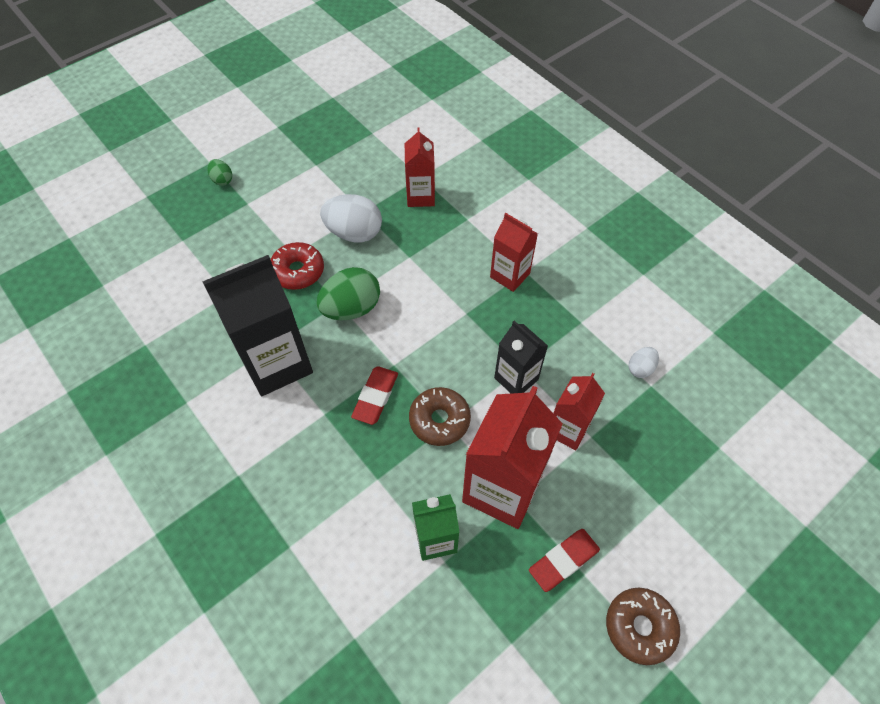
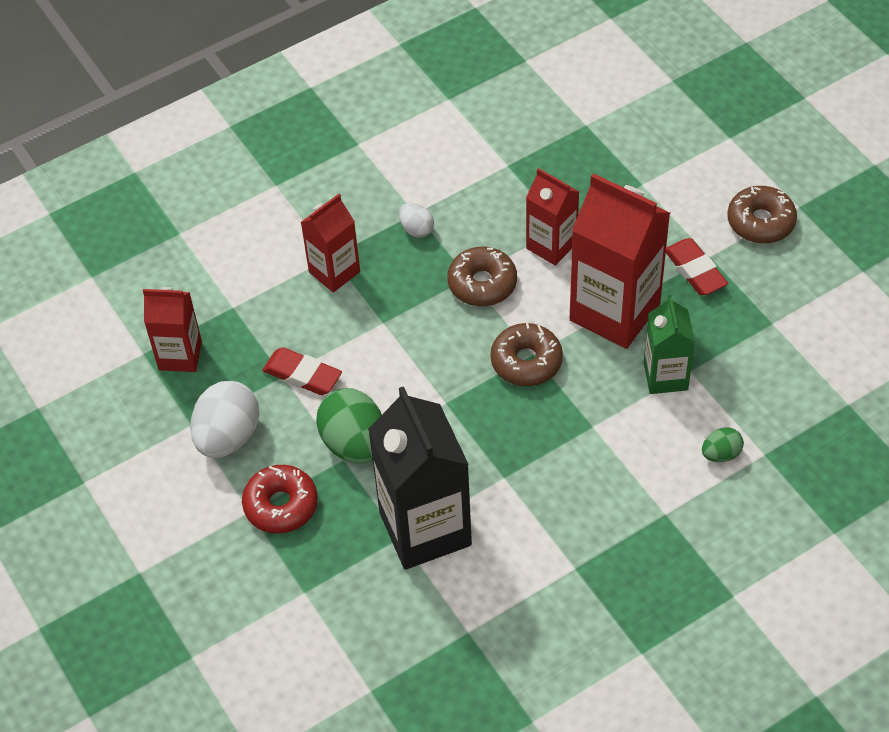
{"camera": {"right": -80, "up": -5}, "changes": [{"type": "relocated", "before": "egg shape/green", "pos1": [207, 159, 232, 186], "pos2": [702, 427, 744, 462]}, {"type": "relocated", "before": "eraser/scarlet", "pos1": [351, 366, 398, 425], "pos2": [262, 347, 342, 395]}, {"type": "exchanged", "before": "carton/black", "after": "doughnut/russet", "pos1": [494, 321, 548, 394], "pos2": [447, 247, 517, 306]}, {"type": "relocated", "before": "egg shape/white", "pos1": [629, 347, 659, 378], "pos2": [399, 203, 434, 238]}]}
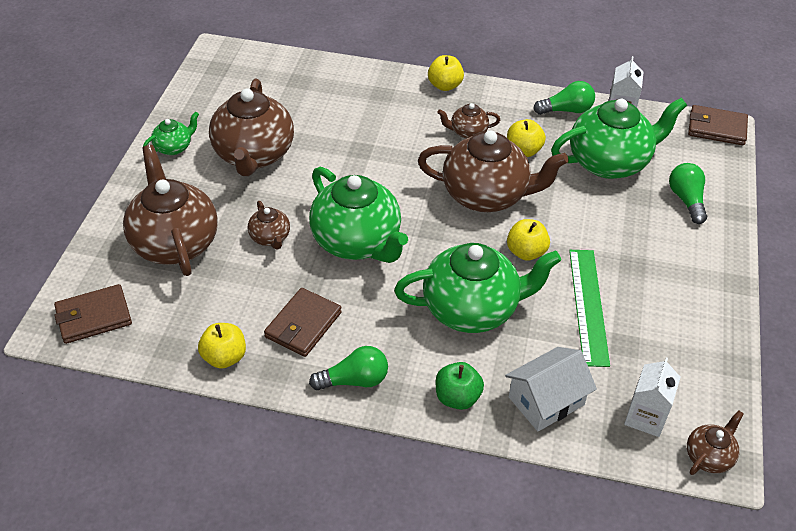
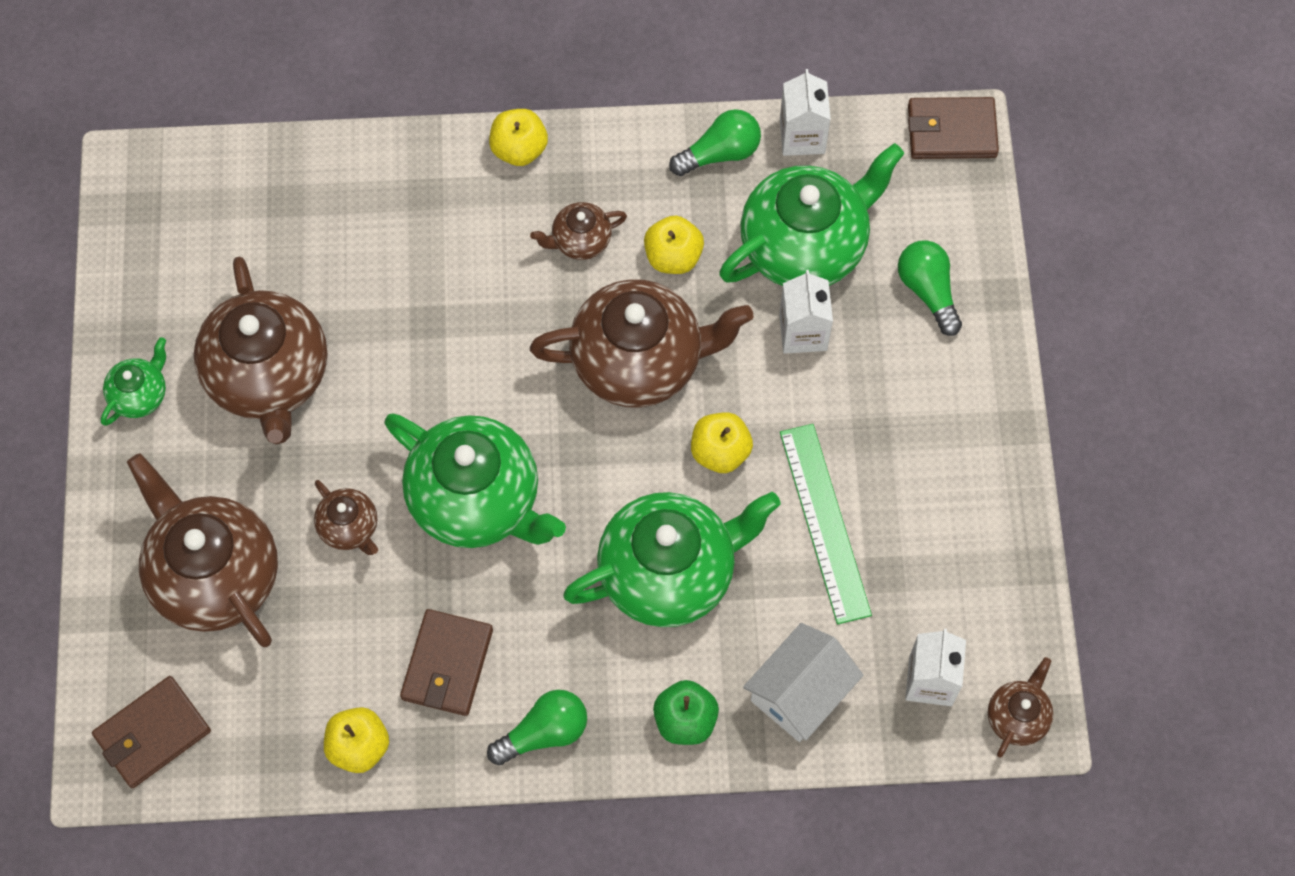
{"camera": {"right": -15, "up": 20}, "changes": [{"type": "appeared", "after": "carton/white", "pos2": [779, 270, 833, 354]}]}
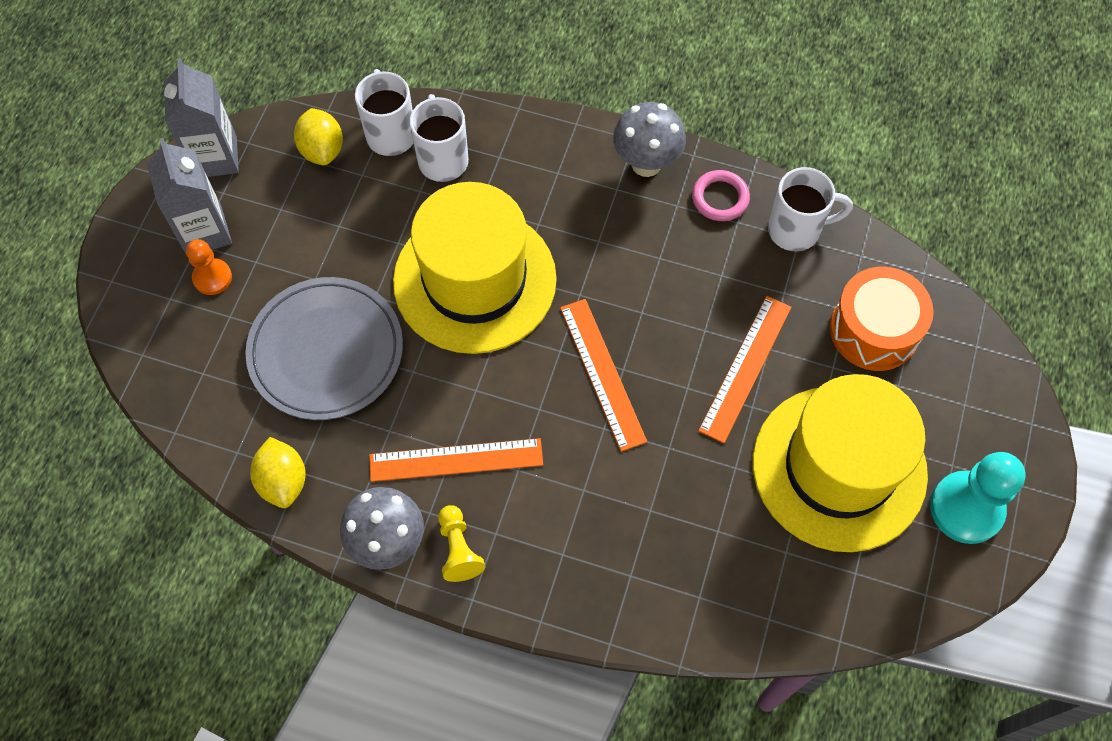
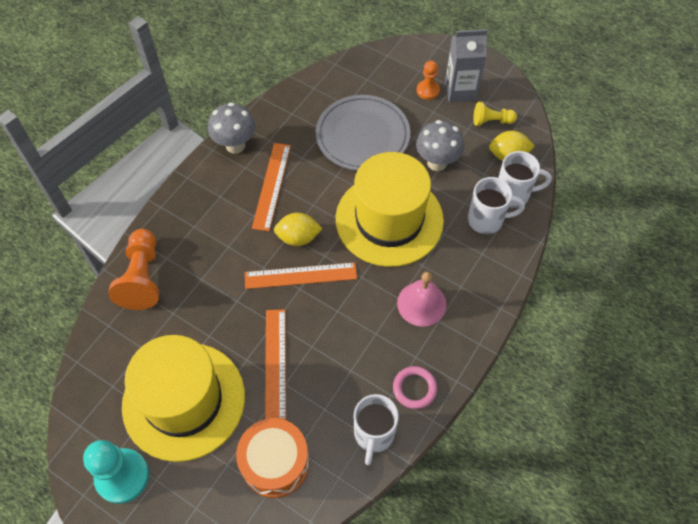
{"camera": {"right": 105, "up": -5}, "changes": [{"type": "missing", "before": "carton/grey", "pos1": [164, 58, 239, 177]}, {"type": "relocated", "before": "toy lemon/yellow", "pos1": [250, 437, 306, 508], "pos2": [274, 213, 323, 246]}, {"type": "relocated", "before": "pawn/yellow", "pos1": [438, 505, 485, 582], "pos2": [474, 102, 517, 126]}, {"type": "relocated", "before": "mushroom/grey", "pos1": [613, 102, 686, 177], "pos2": [416, 120, 464, 171]}, {"type": "spun", "before": "ruler/orange", "pos1": [698, 296, 792, 443], "pos2": [265, 309, 286, 420], "turn": 45}, {"type": "appeared", "after": "pawn/orange", "pos2": [109, 229, 159, 310]}, {"type": "appeared", "after": "school bell/pink", "pos2": [397, 272, 446, 327]}]}
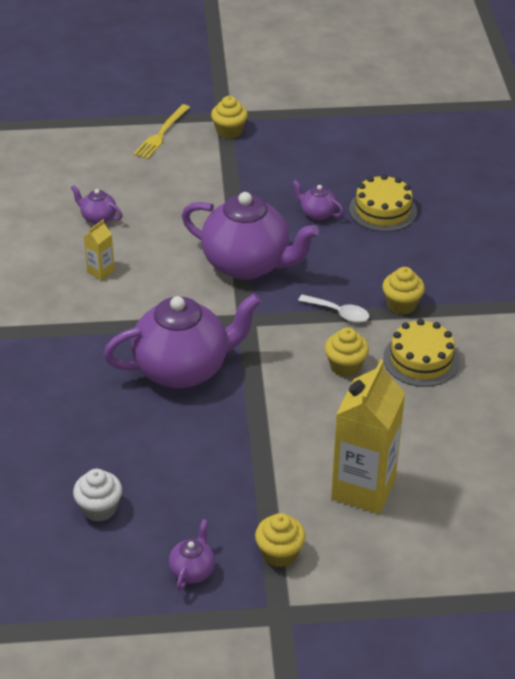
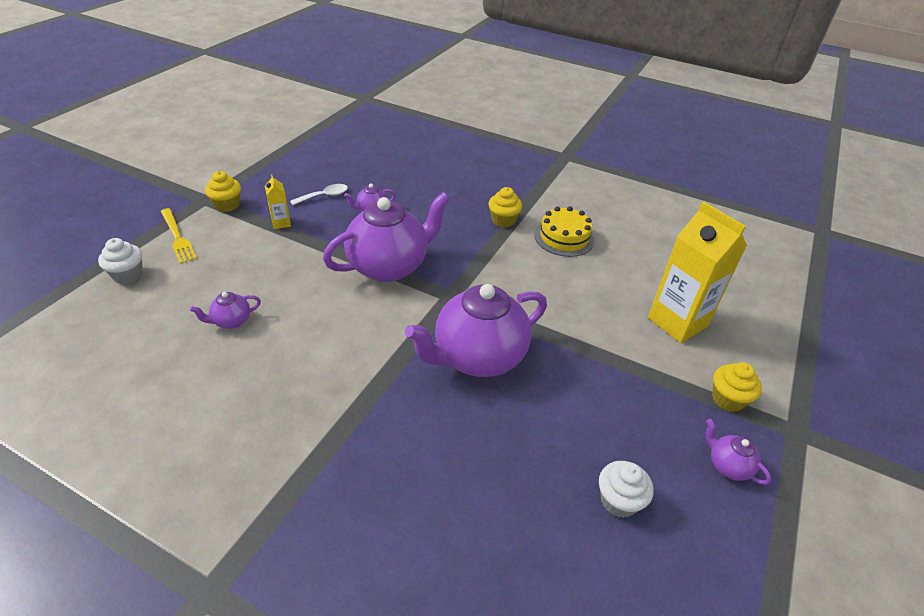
{"camera": {"right": -60, "up": 0}, "changes": [{"type": "relocated", "before": "carton/yellow", "pos1": [83, 220, 115, 280], "pos2": [265, 174, 291, 229]}, {"type": "spun", "before": "teapot/royal purple", "pos1": [104, 294, 261, 388], "pos2": [405, 284, 547, 377], "turn": -135}, {"type": "relocated", "before": "tablespoon/white", "pos1": [298, 295, 369, 323], "pos2": [290, 184, 348, 205]}, {"type": "missing", "before": "fairy cake/yellow", "pos1": [325, 327, 369, 377]}, {"type": "missing", "before": "layer cake/yellow", "pos1": [349, 174, 417, 232]}, {"type": "appeared", "after": "fairy cake/white", "pos2": [98, 238, 143, 284]}]}
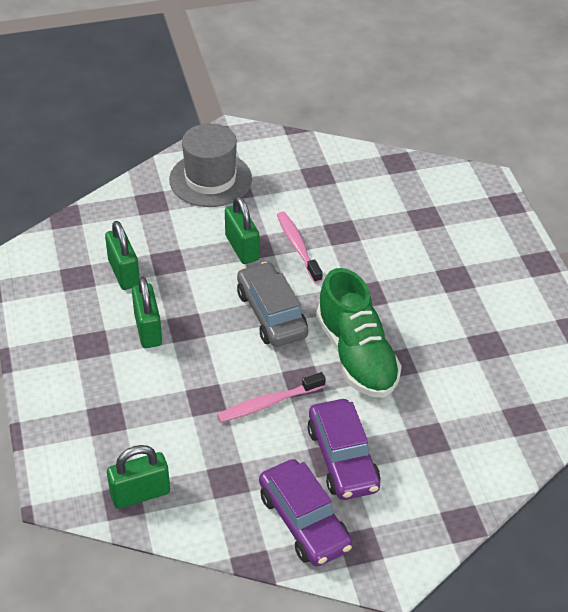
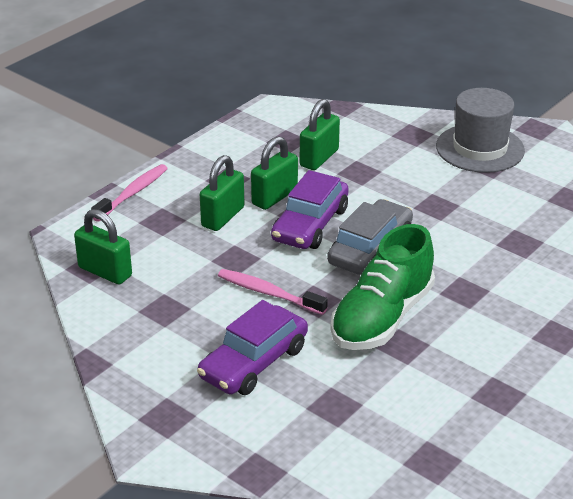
{"camera": {"right": 55, "up": -10}, "changes": [{"type": "relocated", "before": "small lock/green", "pos1": [225, 196, 259, 264], "pos2": [200, 155, 244, 231]}, {"type": "relocated", "before": "automobile/royal purple", "pos1": [259, 459, 352, 567], "pos2": [271, 170, 349, 249]}, {"type": "relocated", "before": "tooth brush/pink", "pos1": [277, 212, 323, 283], "pos2": [91, 164, 168, 222]}]}
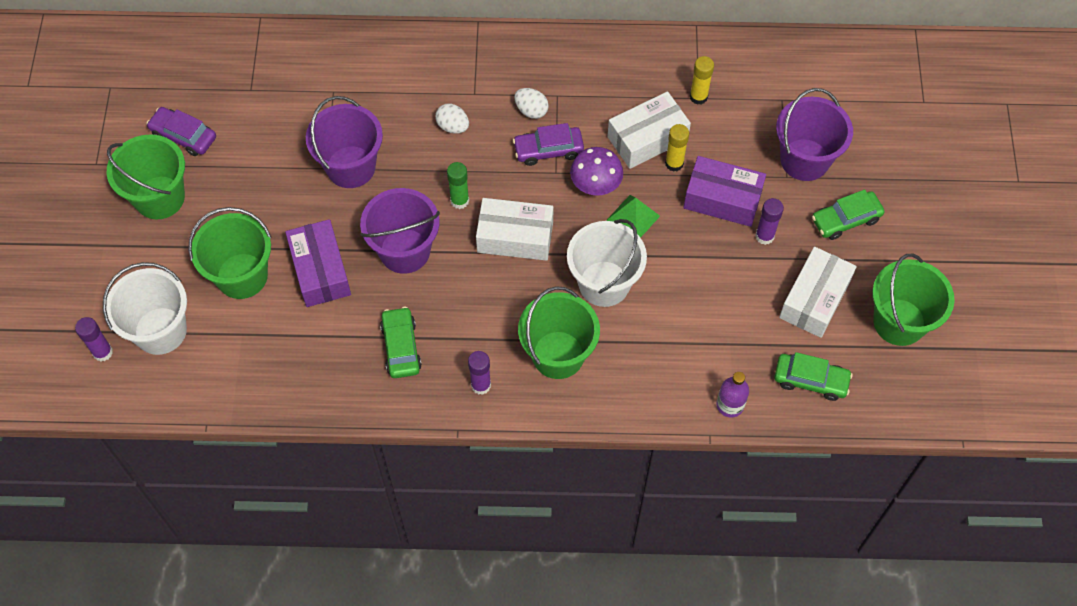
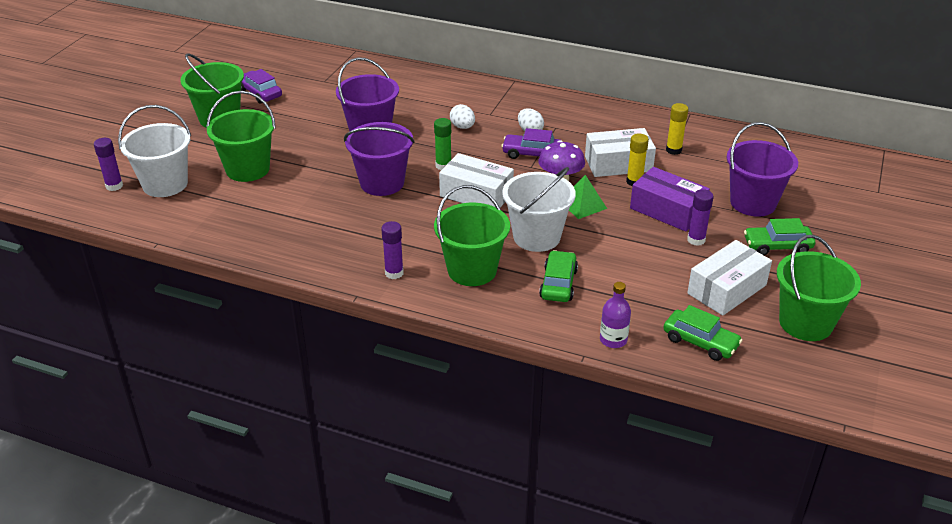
{"camera": {"right": 20, "up": -25}, "changes": [{"type": "missing", "before": "package/royal purple", "pos1": [285, 219, 351, 307]}, {"type": "relocated", "before": "automobile/green", "pos1": [380, 307, 422, 378], "pos2": [539, 250, 578, 302]}]}
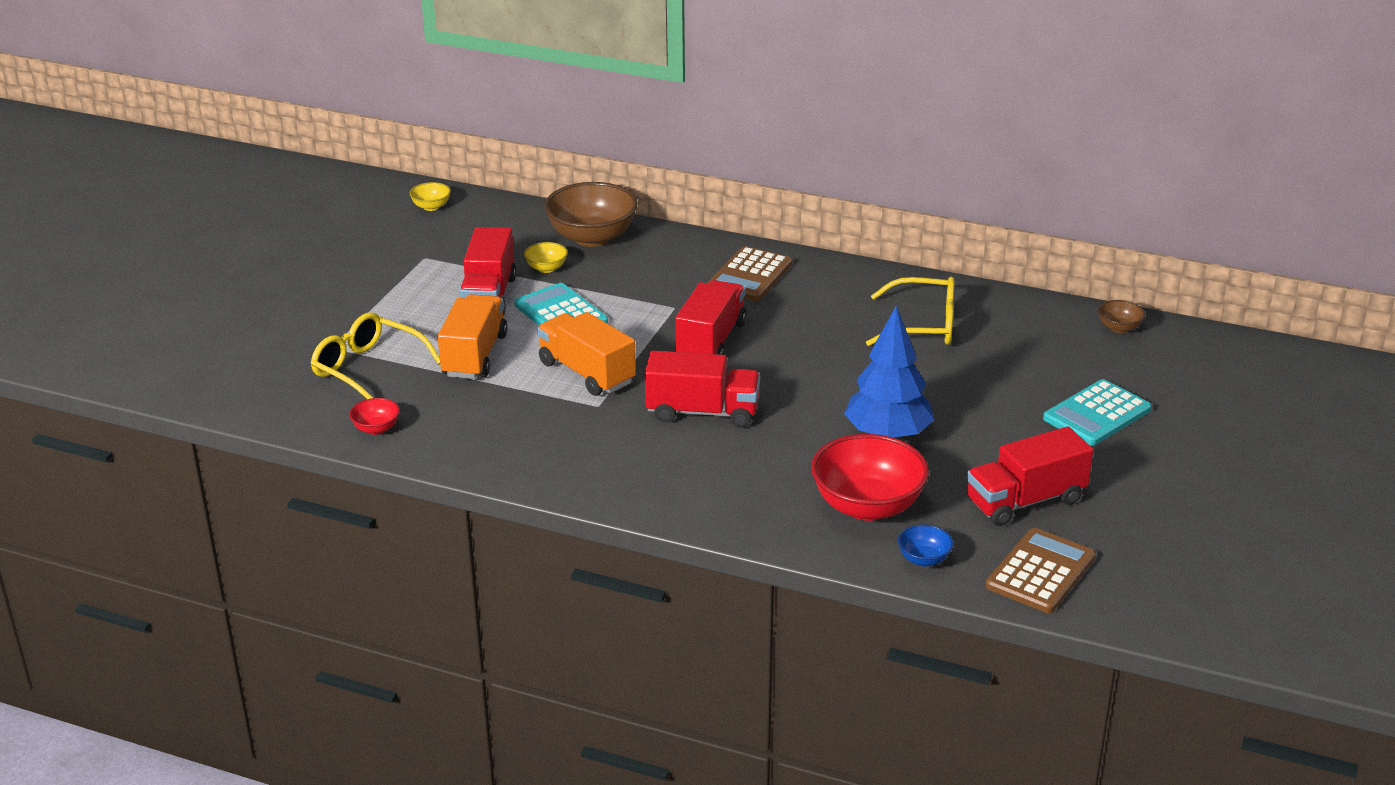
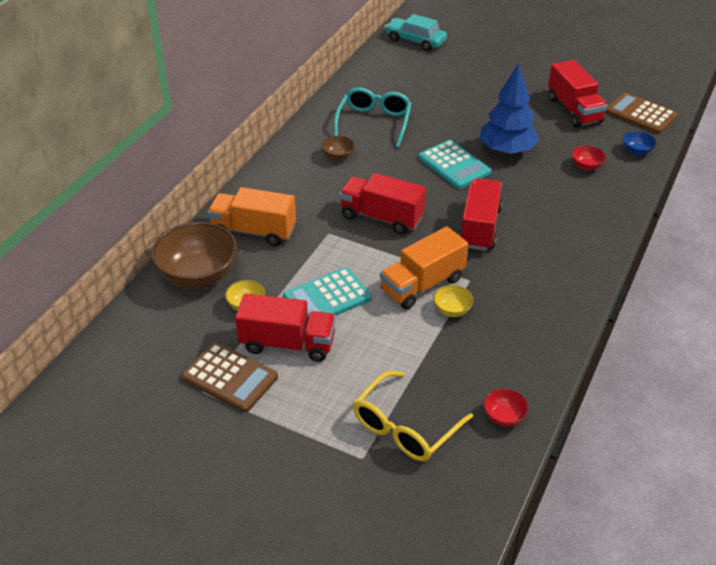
{"camera": {"right": -85, "up": 10}, "changes": [{"type": "relocated", "before": "deep dish/yellow", "pos1": [409, 182, 451, 211], "pos2": [433, 285, 474, 317]}, {"type": "relocated", "before": "truck/orange", "pos1": [438, 294, 508, 379], "pos2": [208, 187, 296, 246]}, {"type": "relocated", "before": "adding machine/russet", "pos1": [707, 246, 792, 301], "pos2": [181, 342, 278, 412]}, {"type": "size", "before": "deep dish/scarlet", "pos1": [811, 434, 929, 521], "pos2": [572, 145, 606, 171], "scale": 0.46}, {"type": "colour", "before": "glasses/yellow", "after": "glasses/turquoise", "pos1": [866, 276, 954, 346], "pos2": [334, 87, 412, 147]}, {"type": "relocated", "before": "adding machine/turquoise", "pos1": [1043, 379, 1151, 446], "pos2": [418, 140, 491, 189]}, {"type": "relocated", "before": "deep dish/russet", "pos1": [1098, 300, 1145, 333], "pos2": [321, 136, 355, 161]}, {"type": "appeared", "after": "automobile/turquoise", "pos2": [385, 14, 447, 51]}]}
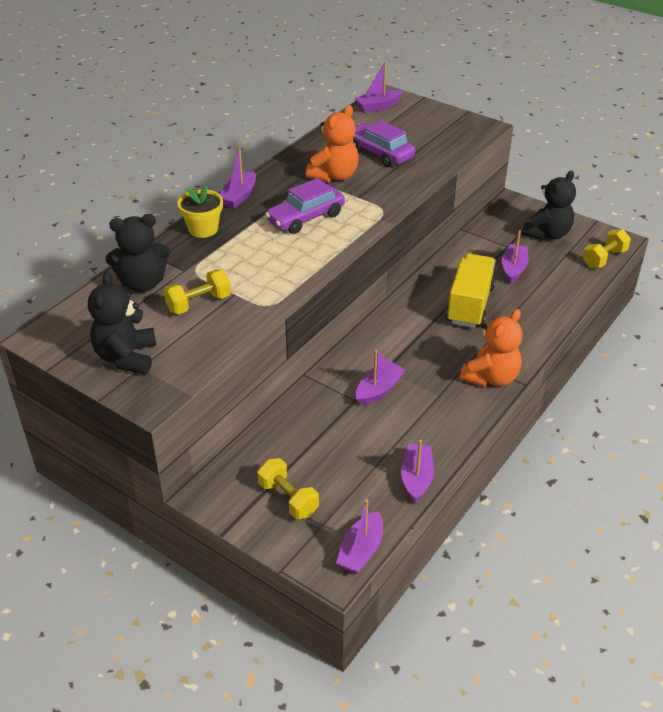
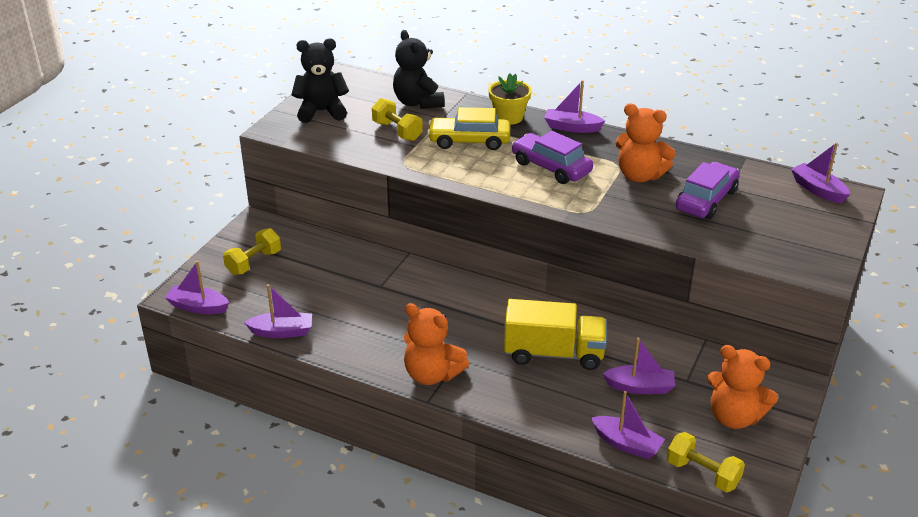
{"camera": {"right": 80, "up": -5}, "changes": [{"type": "relocated", "before": "sailboat/royal purple", "pos1": [356, 350, 406, 406], "pos2": [591, 391, 665, 459]}, {"type": "colour", "before": "teddy bear/black", "after": "teddy bear/orange", "pos1": [522, 171, 576, 240], "pos2": [707, 345, 778, 429]}, {"type": "appeared", "after": "automobile/yellow", "pos2": [427, 107, 510, 150]}]}
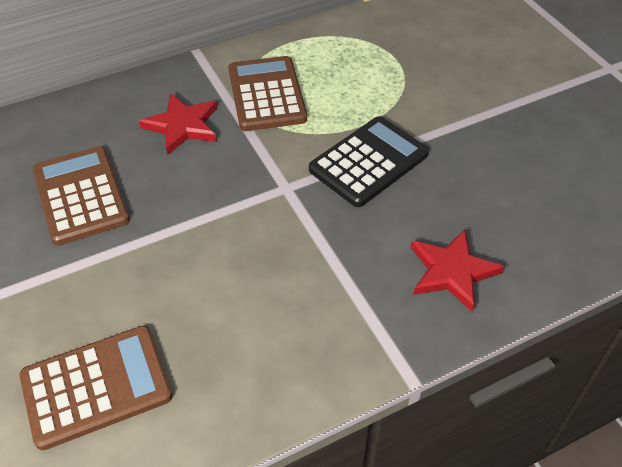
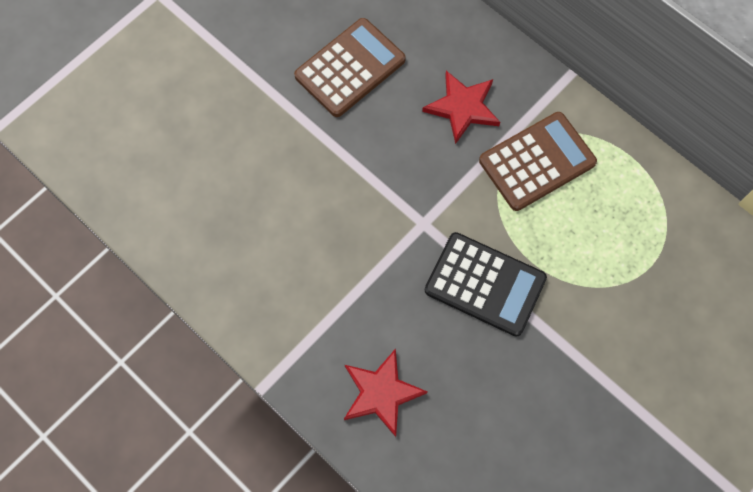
{"camera": {"right": 70, "up": 20}, "changes": [{"type": "missing", "before": "adding machine/russet", "pos1": [20, 326, 173, 450]}]}
